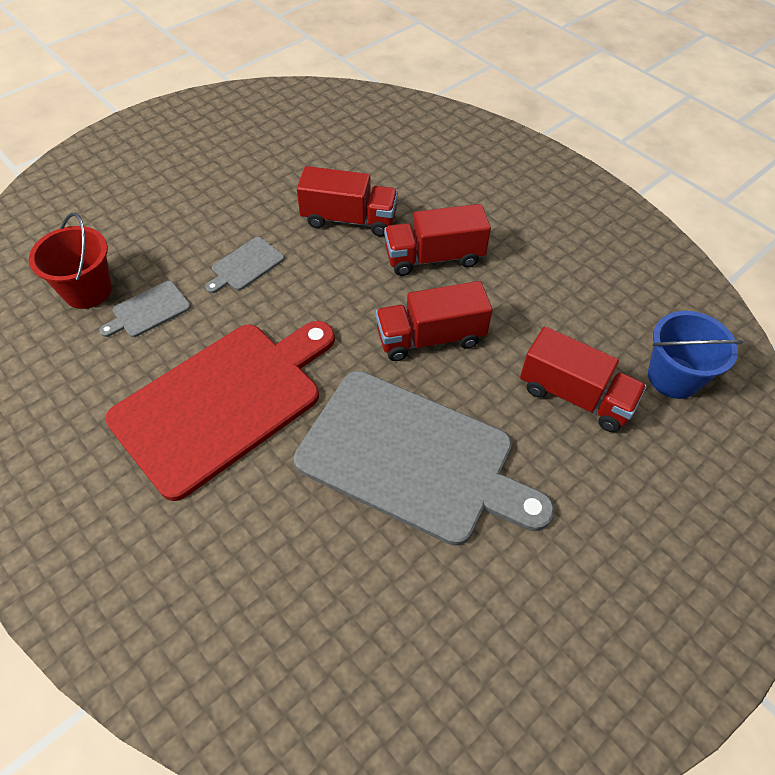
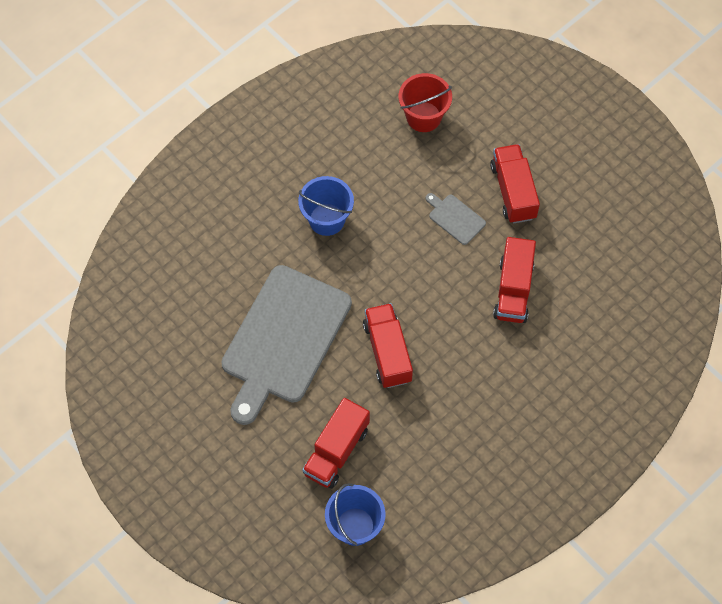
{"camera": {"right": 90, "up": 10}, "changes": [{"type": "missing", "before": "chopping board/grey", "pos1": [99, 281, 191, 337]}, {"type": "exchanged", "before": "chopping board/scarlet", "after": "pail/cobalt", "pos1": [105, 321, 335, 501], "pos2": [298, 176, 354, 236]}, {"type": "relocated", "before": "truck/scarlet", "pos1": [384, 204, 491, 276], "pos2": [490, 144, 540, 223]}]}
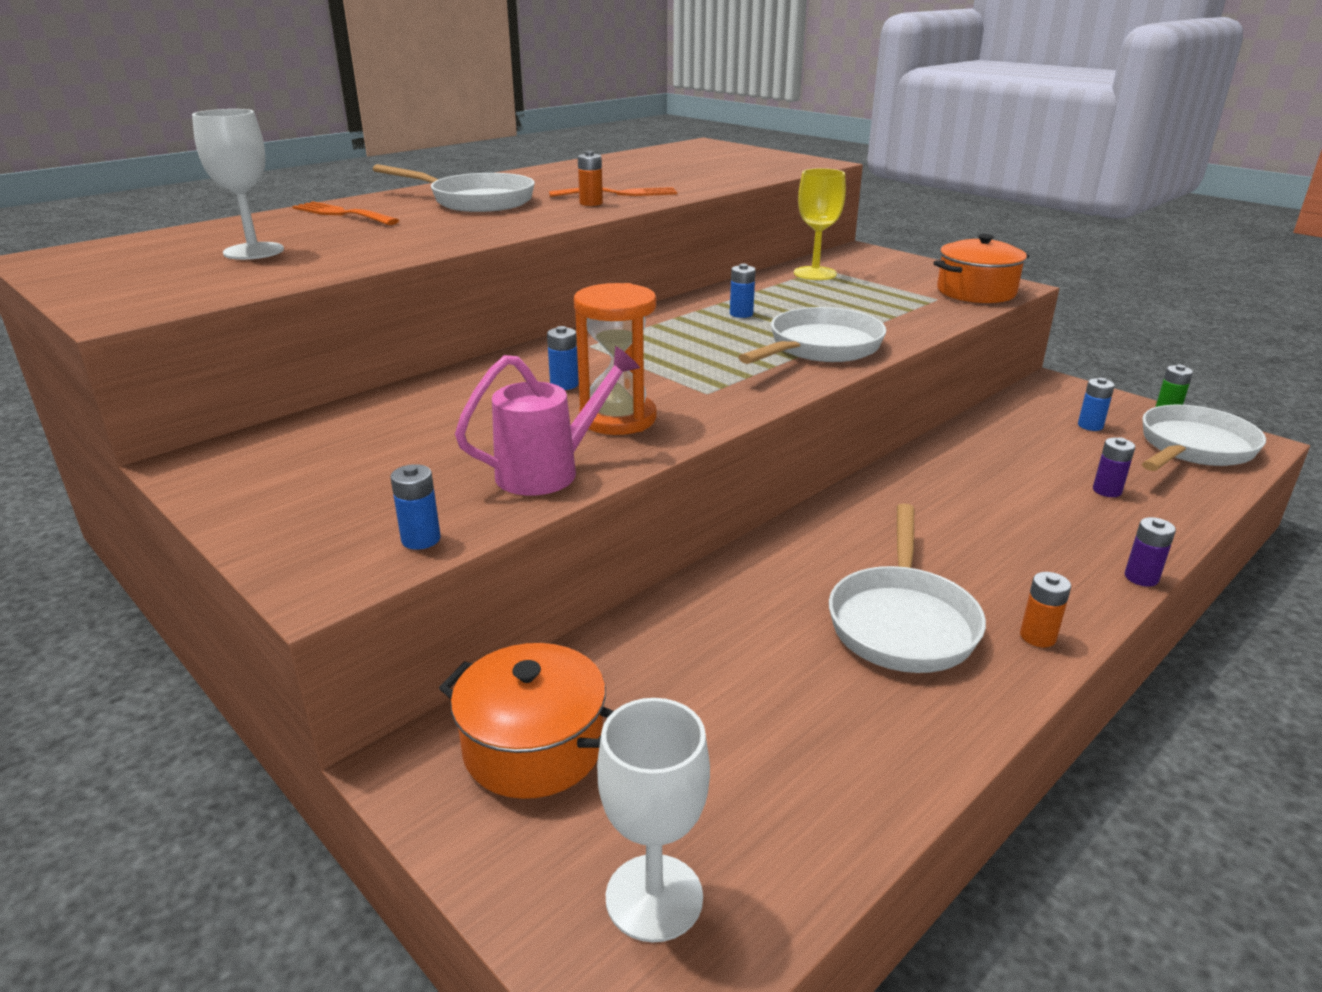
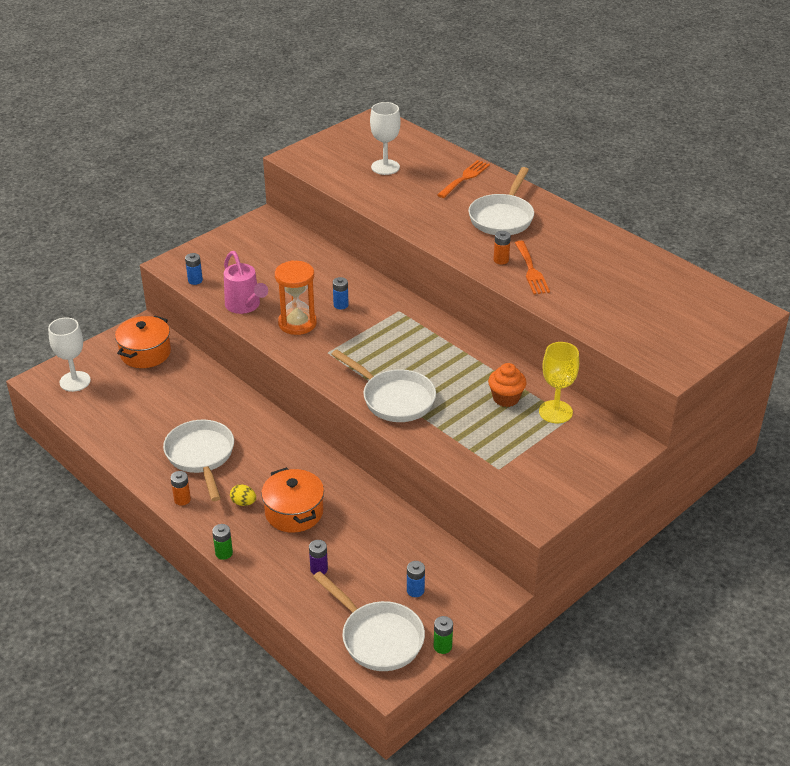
{"camera": {"right": 90, "up": 10}, "changes": [{"type": "missing", "before": "power cell/cobalt", "pos1": [730, 264, 756, 318]}, {"type": "spun", "before": "pan/white", "pos1": [829, 503, 986, 673], "pos2": [163, 420, 234, 501], "turn": 60}, {"type": "relocated", "before": "pot/orange", "pos1": [934, 234, 1029, 303], "pos2": [261, 467, 324, 533]}, {"type": "colour", "before": "power cell/royal purple", "after": "power cell/green", "pos1": [1125, 517, 1176, 587], "pos2": [212, 524, 233, 560]}, {"type": "appeared", "after": "egg shape/yellow", "pos2": [230, 484, 256, 506]}, {"type": "appeared", "after": "fairy cake/orange", "pos2": [488, 363, 526, 407]}]}
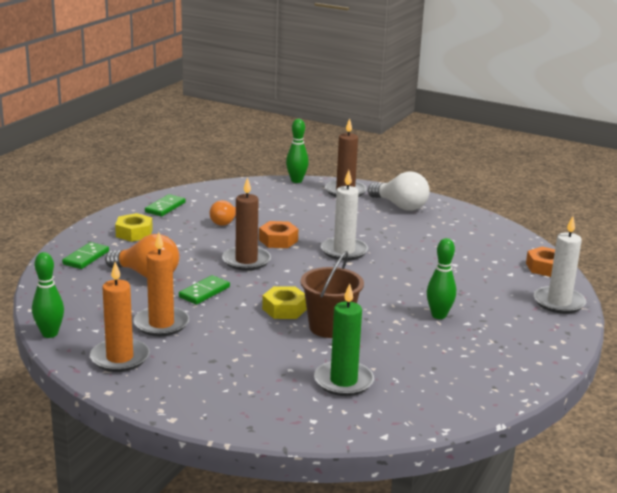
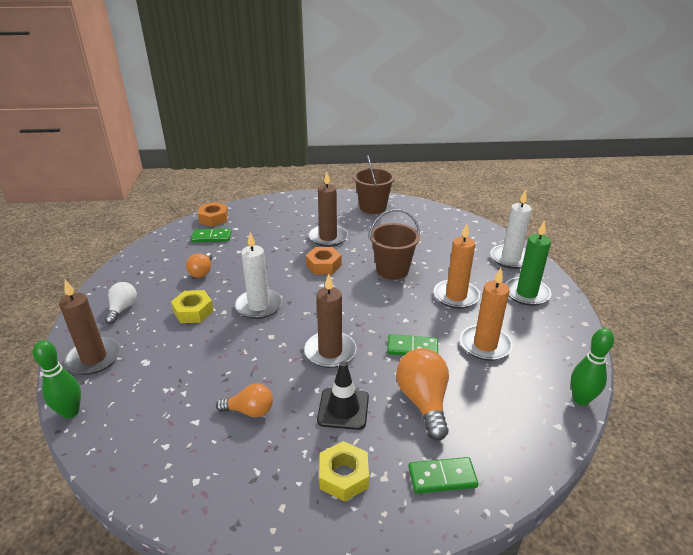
{"camera": {"right": -120, "up": 10}, "changes": [{"type": "relocated", "before": "pillar candle/orange", "pos1": [90, 262, 150, 372], "pos2": [434, 224, 480, 309]}, {"type": "relocated", "before": "domino piece/green", "pos1": [145, 194, 186, 216], "pos2": [191, 228, 232, 242]}, {"type": "relocated", "before": "nut/orange", "pos1": [259, 221, 298, 248], "pos2": [306, 247, 341, 274]}, {"type": "relocated", "before": "nut/yellow", "pos1": [262, 286, 307, 319], "pos2": [171, 290, 214, 323]}, {"type": "relocated", "before": "pillar candle/green", "pos1": [314, 283, 374, 396], "pos2": [505, 220, 551, 306]}, {"type": "size", "before": "bulb/white", "pos1": [368, 171, 430, 211], "pos2": [105, 282, 137, 324], "scale": 0.62}, {"type": "exchanged", "before": "tenpin/green", "after": "pillar candle/russet", "pos1": [427, 238, 456, 319], "pos2": [309, 172, 348, 247]}, {"type": "relocated", "before": "pillar candle/white", "pos1": [534, 216, 586, 314], "pos2": [490, 189, 532, 269]}, {"type": "appeared", "after": "bulb/orange", "pos2": [186, 252, 212, 278]}, {"type": "appeared", "after": "traffic cone/black", "pos2": [317, 361, 369, 430]}, {"type": "appeared", "after": "pail/russet", "pos2": [353, 155, 395, 214]}]}
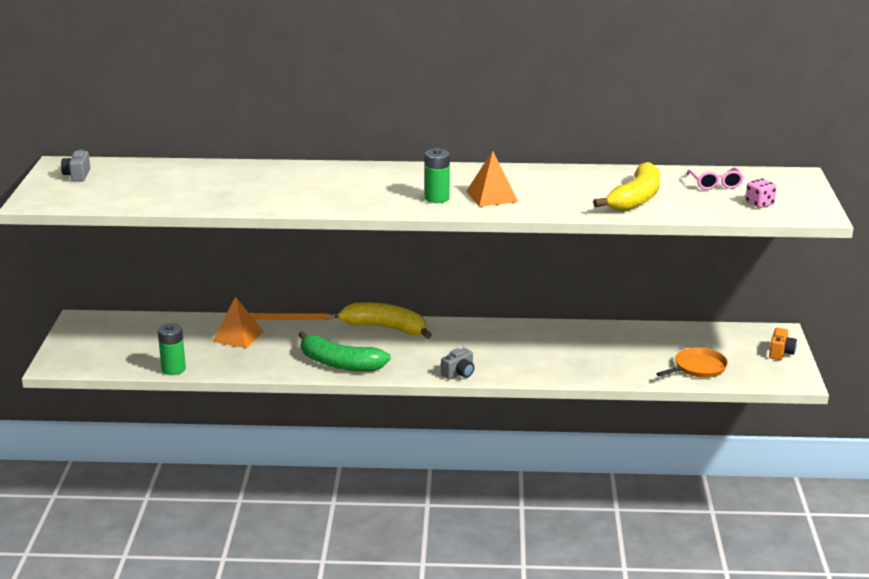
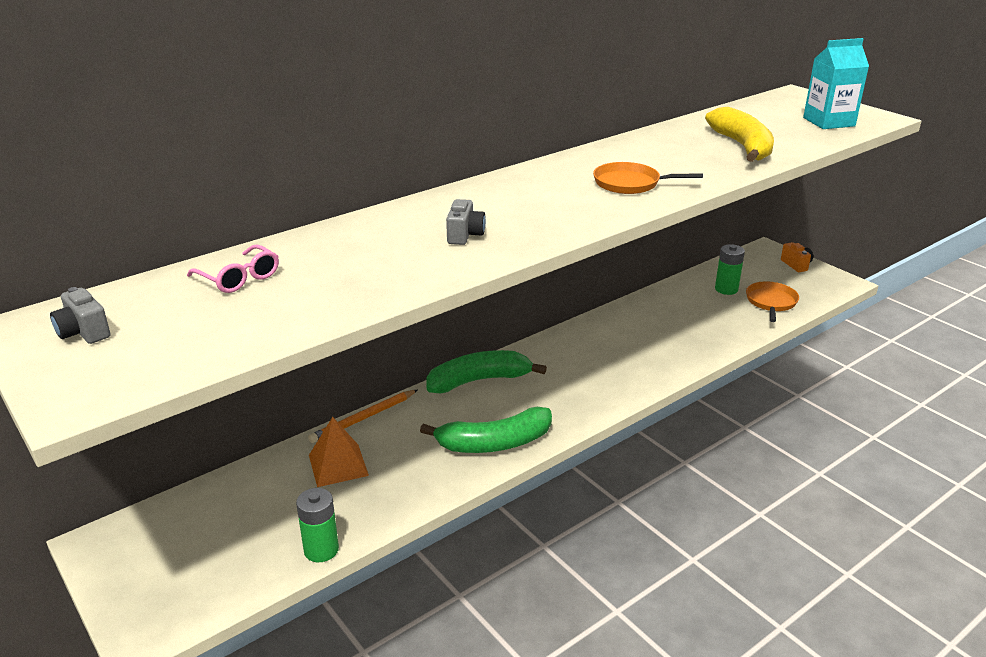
{"camera": {"right": -40, "up": 5}, "changes": [{"type": "colour", "before": "banana/yellow", "after": "banana/green", "pos1": [338, 302, 432, 339], "pos2": [426, 350, 547, 394]}, {"type": "relocated", "before": "power cell/green", "pos1": [425, 148, 450, 203], "pos2": [715, 244, 745, 295]}, {"type": "relocated", "before": "camera/grey", "pos1": [441, 348, 474, 380], "pos2": [446, 199, 486, 245]}, {"type": "exchanged", "before": "solid pyramid/orange", "after": "pan/orange", "pos1": [466, 151, 518, 207], "pos2": [593, 162, 703, 194]}, {"type": "relocated", "before": "glasses/pink", "pos1": [686, 168, 744, 190], "pos2": [187, 244, 279, 293]}, {"type": "exchanged", "before": "die/pink", "after": "carton/turquoise", "pos1": [745, 178, 777, 208], "pos2": [803, 38, 869, 129]}]}
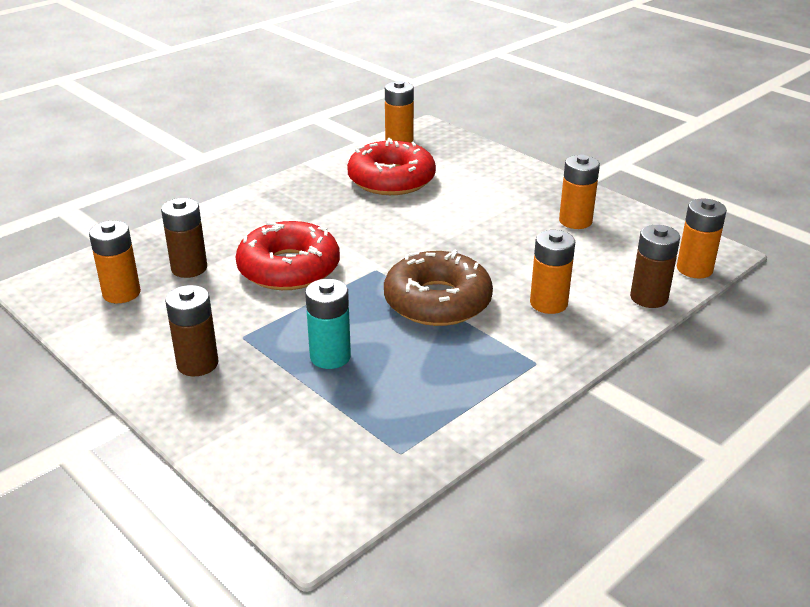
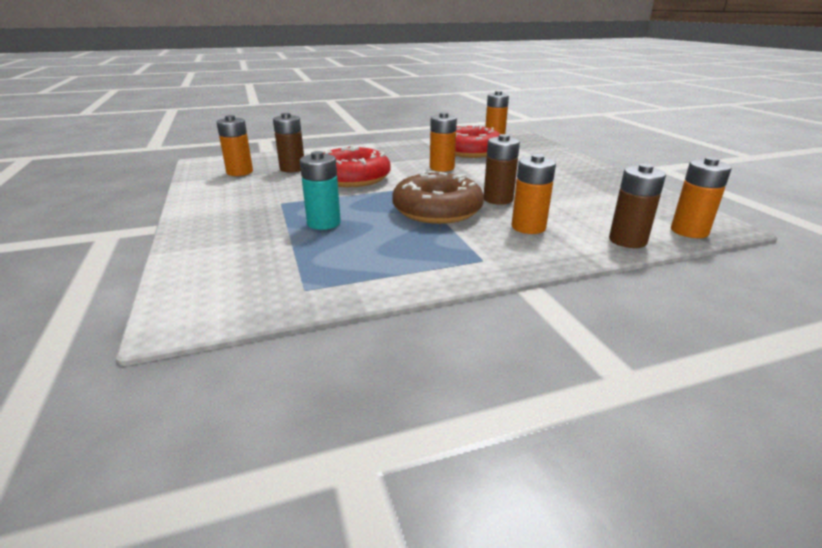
{"camera": {"right": 25, "up": -5}, "changes": [{"type": "relocated", "before": "power cell/russet", "pos1": [165, 285, 219, 376], "pos2": [484, 134, 520, 205]}, {"type": "relocated", "before": "power cell/orange", "pos1": [559, 155, 600, 229], "pos2": [430, 112, 457, 172]}]}
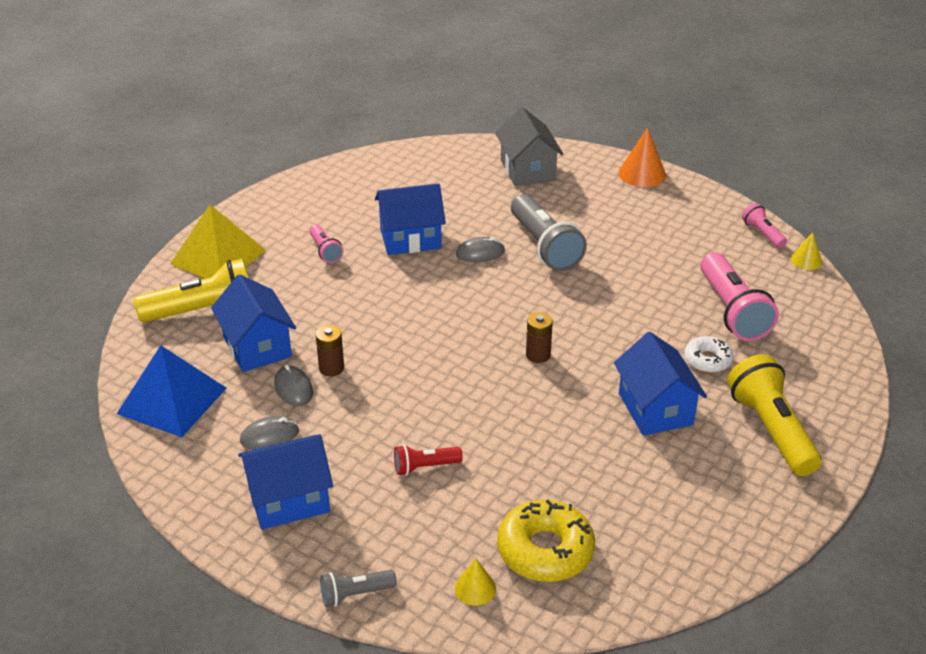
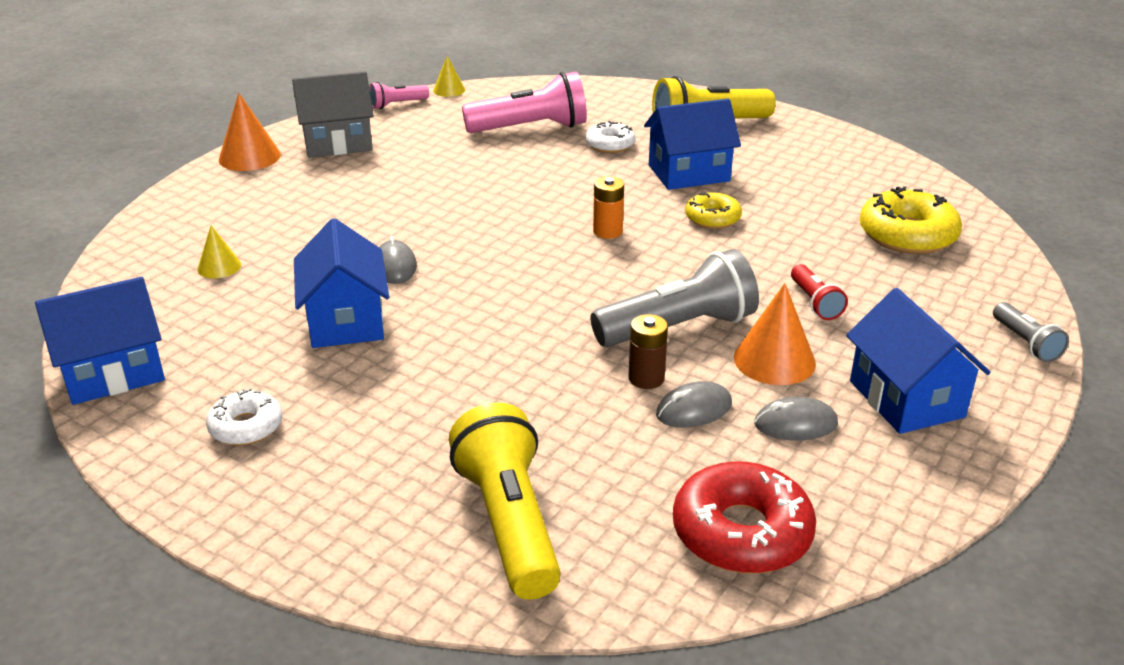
{"camera": {"right": -90, "up": -5}, "changes": [{"type": "exchanged", "before": "solid pyramid/cobalt", "after": "doughnut/scarlet", "pos1": [117, 345, 226, 437], "pos2": [673, 461, 816, 574]}, {"type": "missing", "before": "solid pyramid/yellow", "pos1": [170, 205, 266, 278]}, {"type": "relocated", "before": "cottage/cobalt", "pos1": [211, 274, 296, 372], "pos2": [35, 277, 165, 405]}, {"type": "spun", "before": "computer mouse/grey", "pos1": [240, 416, 299, 450], "pos2": [754, 397, 838, 440], "turn": -75}, {"type": "missing", "before": "torch/pink", "pos1": [309, 224, 343, 263]}, {"type": "relocated", "before": "cone shape/yellow", "pos1": [455, 558, 496, 606], "pos2": [197, 225, 241, 278]}, {"type": "relocated", "before": "cottage/grey", "pos1": [495, 107, 564, 186], "pos2": [292, 72, 374, 158]}, {"type": "relocated", "before": "torch/grey", "pos1": [511, 194, 587, 271], "pos2": [590, 249, 759, 347]}, {"type": "colour", "before": "power cell/russet", "after": "power cell/orange", "pos1": [526, 312, 553, 363], "pos2": [593, 177, 624, 239]}, {"type": "appeared", "after": "doughnut/white", "pos2": [206, 388, 282, 446]}, {"type": "appeared", "after": "doughnut/yellow", "pos2": [685, 192, 742, 229]}, {"type": "appeared", "after": "cone shape/orange", "pos2": [734, 283, 816, 385]}]}
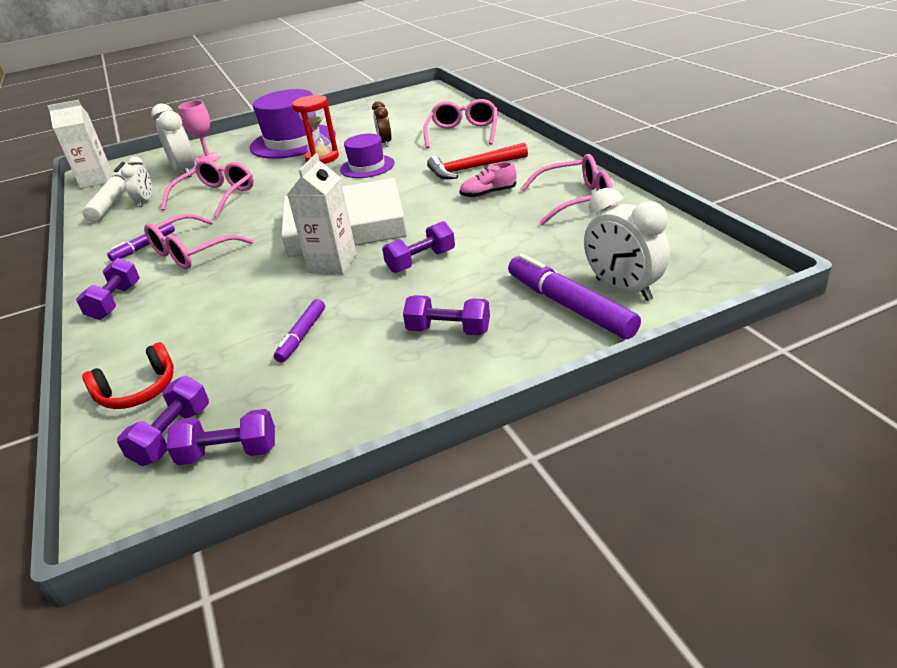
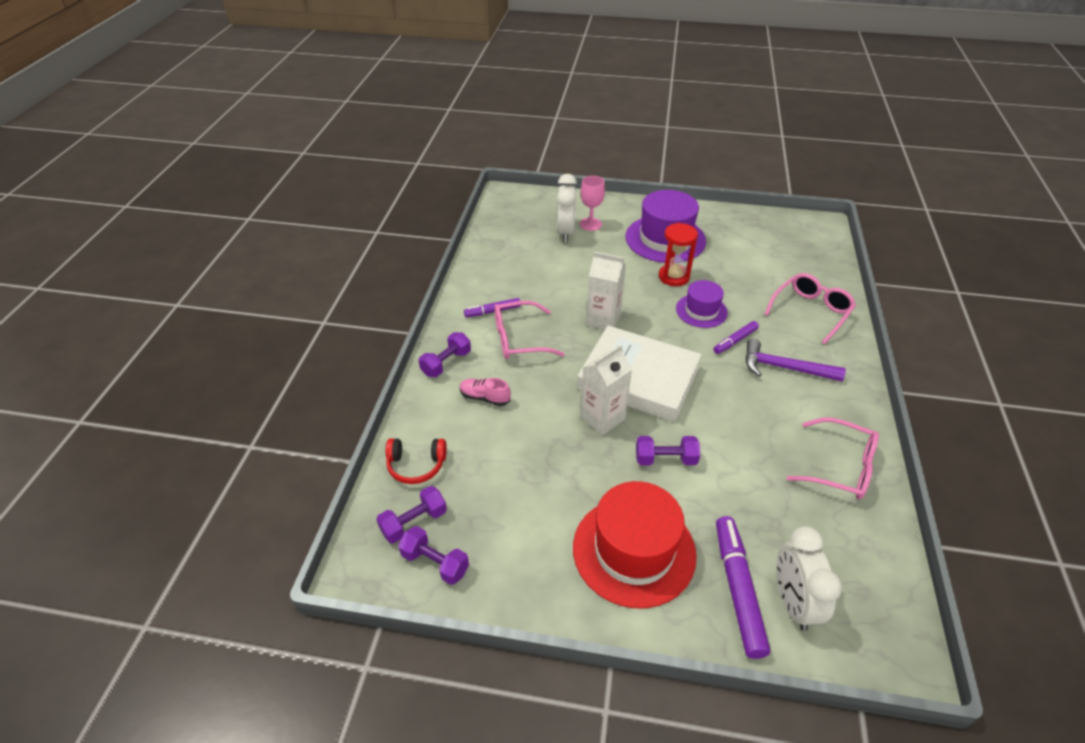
{"camera": {"right": 30, "up": 10}, "changes": [{"type": "relocated", "before": "carton/white", "pos1": [47, 100, 113, 189], "pos2": [586, 251, 626, 330]}, {"type": "missing", "before": "felt pen/white", "pos1": [82, 162, 129, 222]}, {"type": "missing", "before": "alarm clock/white", "pos1": [121, 156, 152, 207]}, {"type": "missing", "before": "glasses/pink", "pos1": [161, 159, 254, 218]}, {"type": "relocated", "before": "felt pen/royal purple", "pos1": [274, 299, 325, 363], "pos2": [713, 321, 759, 354]}, {"type": "missing", "before": "alarm clock/russet", "pos1": [372, 101, 392, 147]}, {"type": "exchanged", "before": "free weight/royal purple", "after": "hat/scarlet", "pos1": [403, 295, 490, 335], "pos2": [573, 481, 697, 608]}, {"type": "colour", "before": "hammer/scarlet", "after": "hammer/royal purple", "pos1": [427, 143, 528, 179], "pos2": [745, 339, 846, 381]}, {"type": "relocated", "before": "sneaker/pink", "pos1": [459, 162, 516, 198], "pos2": [460, 378, 511, 406]}]}
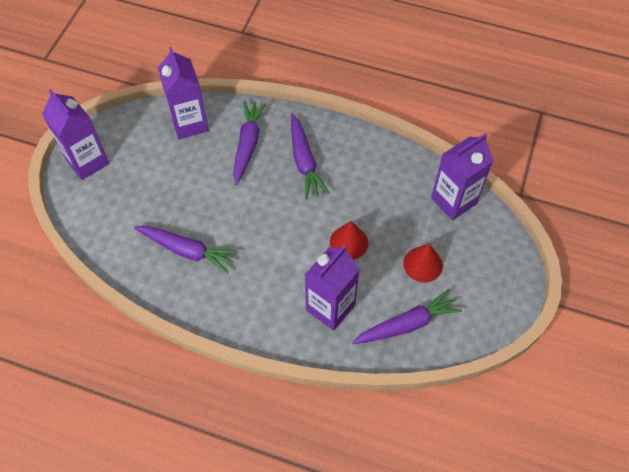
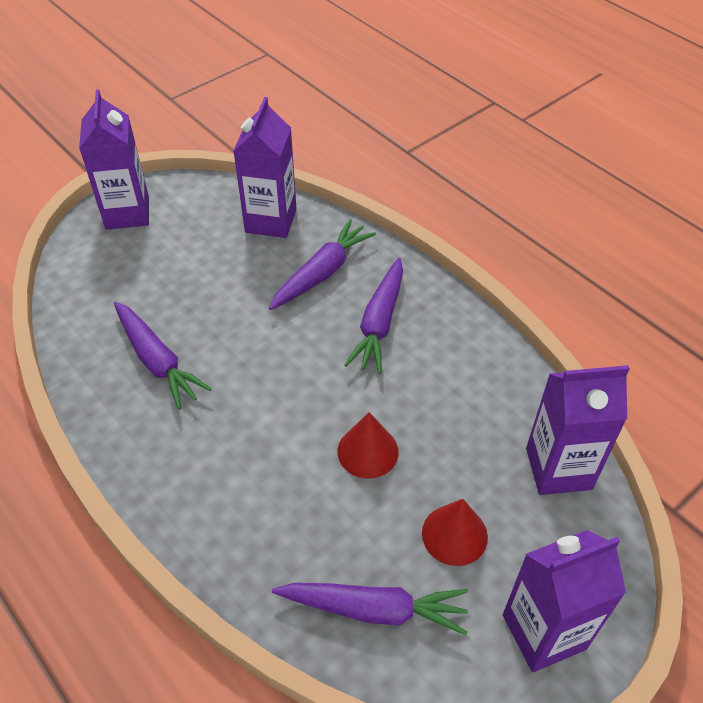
{"camera": {"right": 30, "up": -10}, "changes": [{"type": "relocated", "before": "carton/royal purple", "pos1": [305, 245, 360, 331], "pos2": [503, 530, 626, 672]}]}
